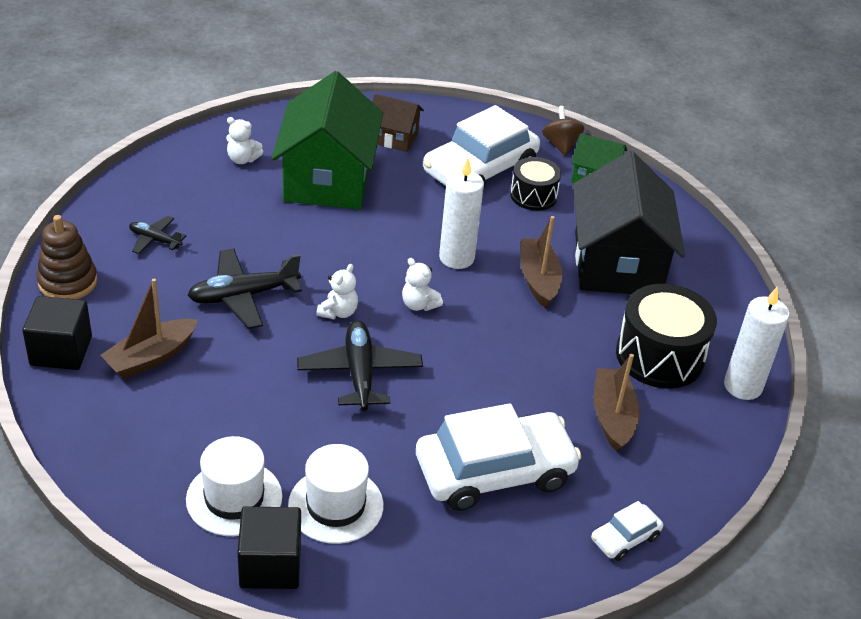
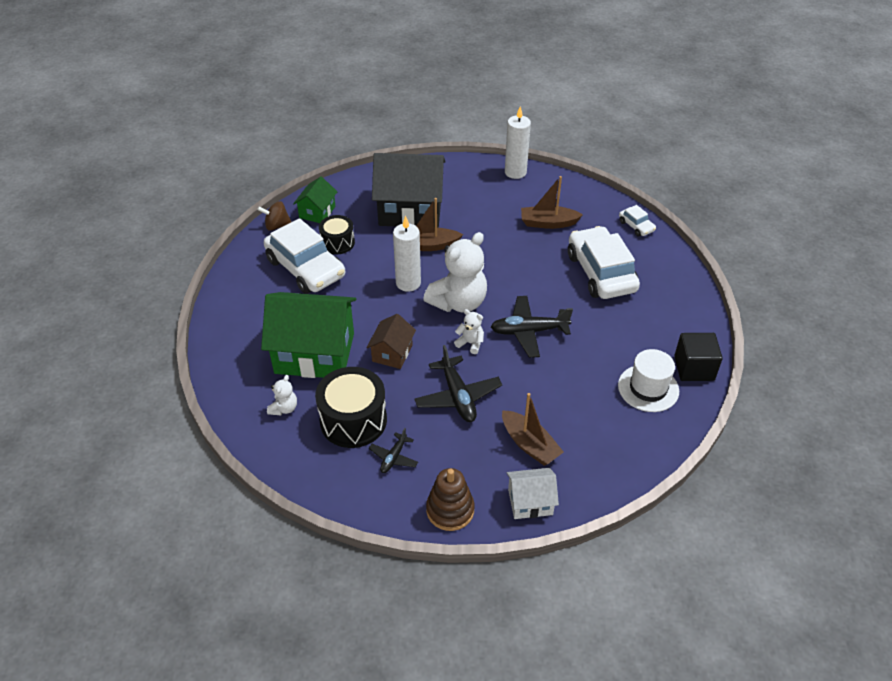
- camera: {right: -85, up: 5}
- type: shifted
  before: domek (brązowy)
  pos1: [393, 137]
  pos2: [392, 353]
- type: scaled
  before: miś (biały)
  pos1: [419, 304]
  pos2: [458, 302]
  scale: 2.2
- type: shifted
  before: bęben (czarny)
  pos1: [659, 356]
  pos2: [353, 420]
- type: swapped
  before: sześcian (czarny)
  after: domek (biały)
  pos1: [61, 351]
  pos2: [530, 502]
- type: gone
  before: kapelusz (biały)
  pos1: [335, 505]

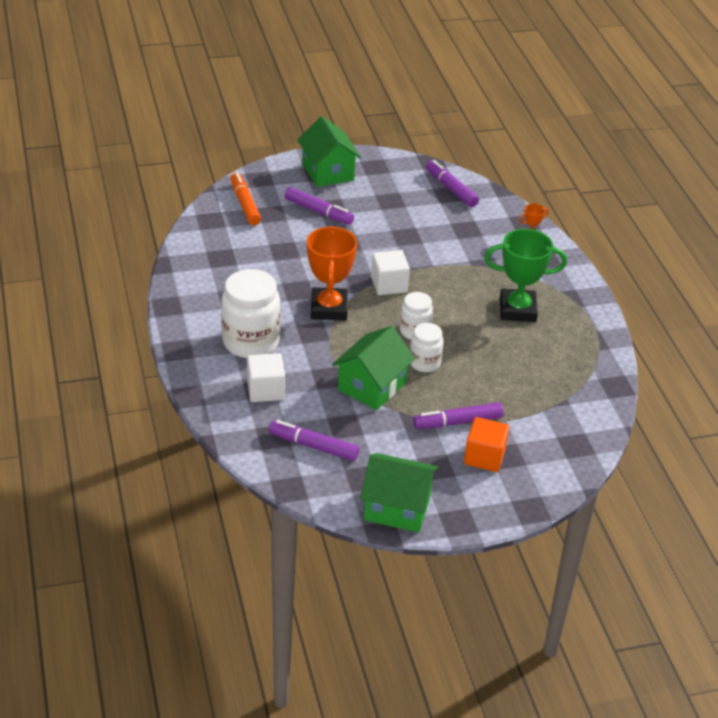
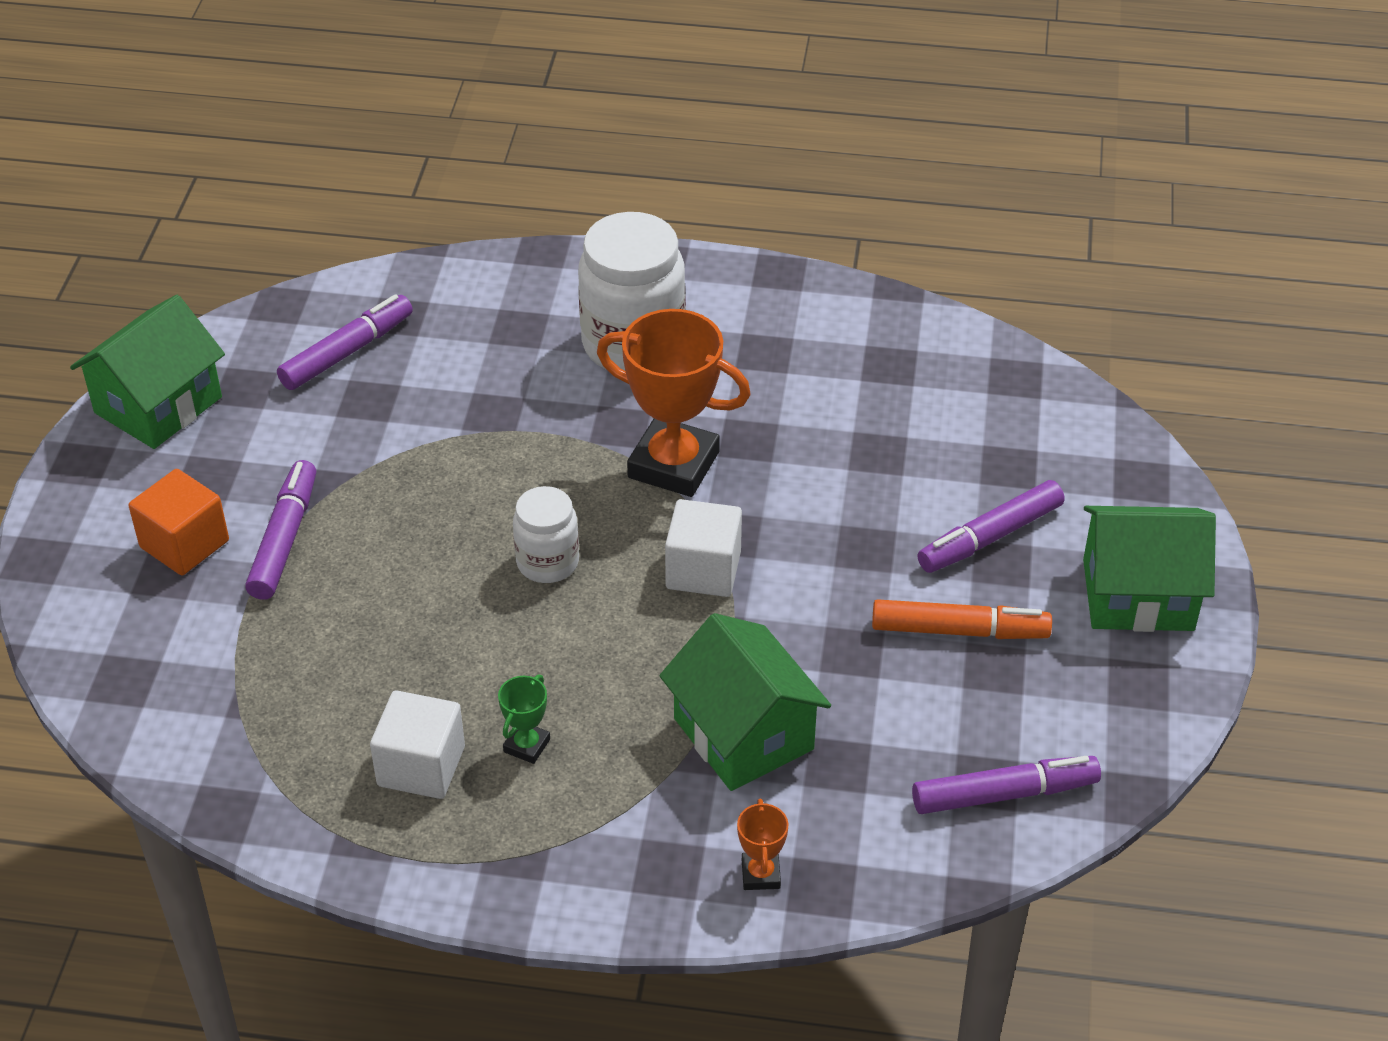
- camera: {right: 115, up: 5}
- type: shifted
  before: flamaster (pomarańczowy)
  pos1: [245, 204]
  pos2: [959, 631]
- type: scaled
  before: puchar (zielony)
  pos1: [517, 310]
  pos2: [526, 745]
  scale: 0.44
- type: gone
  before: słoik (biały)
  pos1: [424, 363]
- type: shifted
  before: domek (zielony)
  pos1: [372, 386]
  pos2: [743, 734]
- type: shifted
  before: sześcian (biały)
  pos1: [265, 390]
  pos2: [421, 766]

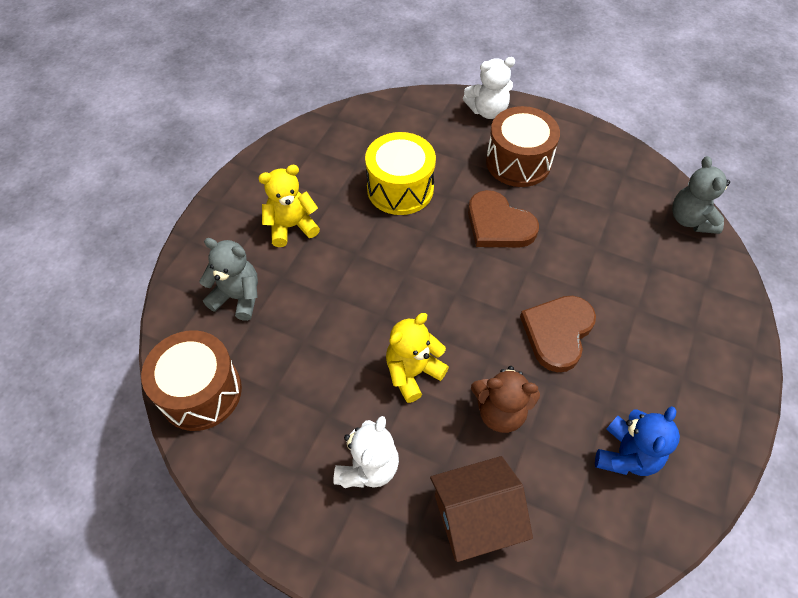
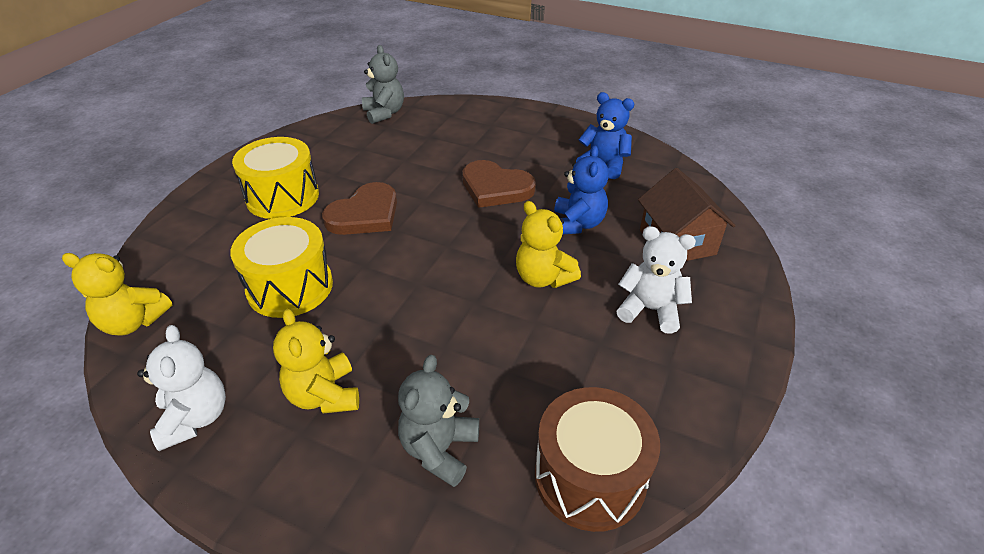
- camera: {right: -90, up: -15}
- type: shifted
  before: miś (biały)
  pos1: [487, 111]
  pos2: [195, 418]
- type: repainted
  before: bęben (brązowy)
  after: bęben (żółty)
  pos1: [518, 162]
  pos2: [282, 197]
- type: rotated
  before: miś (szary)
  pos1: [690, 220]
  pos2: [384, 113]
  turn: -105
- type: repainted
  before: miś (brązowy)
  after: miś (niebieski)
  pos1: [500, 412]
  pos2: [577, 224]
- type: new
  after: miś (żółty)
  pos2: [133, 322]

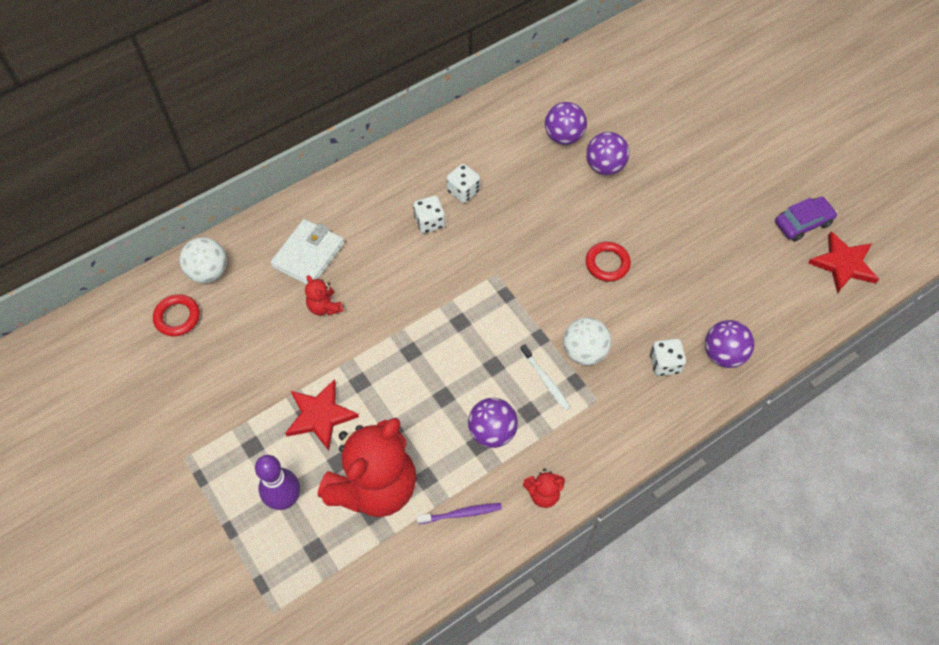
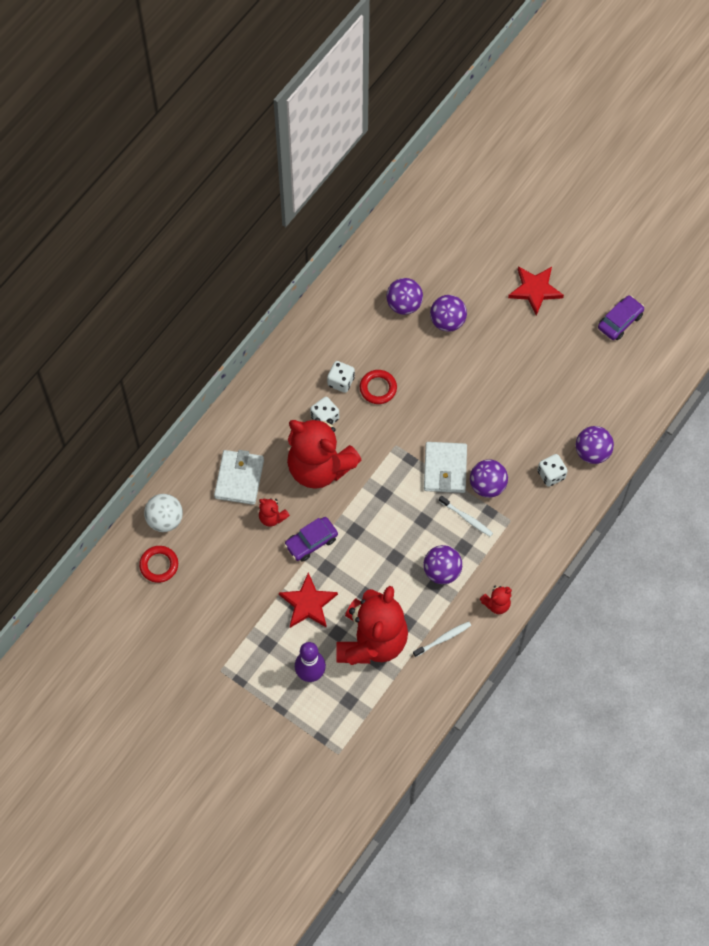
- camera: {right: -20, up: 5}
- type: shifted
  before: gwiazda (czerwony)
  pos1: [843, 264]
  pos2: [535, 290]
- type: shifted
  before: pierścień (czerwony)
  pos1: [607, 263]
  pos2: [378, 388]
- type: repainted
  before: piłka (biały)
  after: piłka (fioletowy)
  pos1: [584, 351]
  pos2: [487, 485]
- type: repainted
  before: szczoteczka do zębów (fioletowy)
  after: szczoteczka do zębów (biały)
  pos1: [461, 513]
  pos2: [443, 639]
- type: new
  after: miś (czerwony)
  pos2: [319, 467]
- type: new
  after: portfel (biały)
  pos2: [445, 469]
- type: new
  after: samochód (fioletowy)
  pos2: [311, 542]

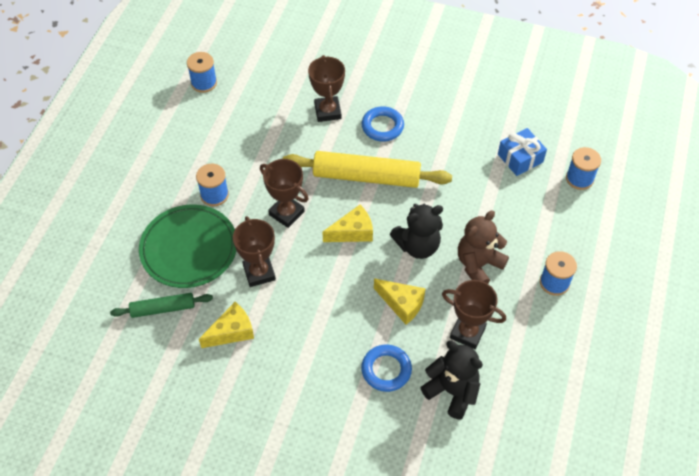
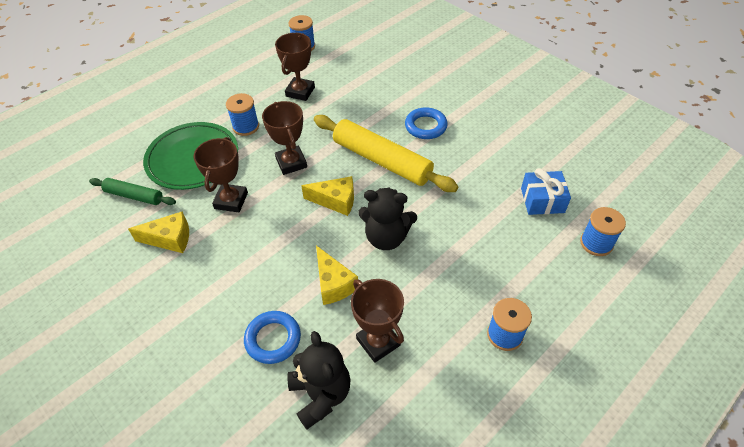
- camera: {right: 30, up: -5}
- type: shifted
  before: puchar (brązowy)
  pos1: [327, 111]
  pos2: [300, 92]
- type: gone
  before: miś (brązowy)
  pos1: [478, 265]

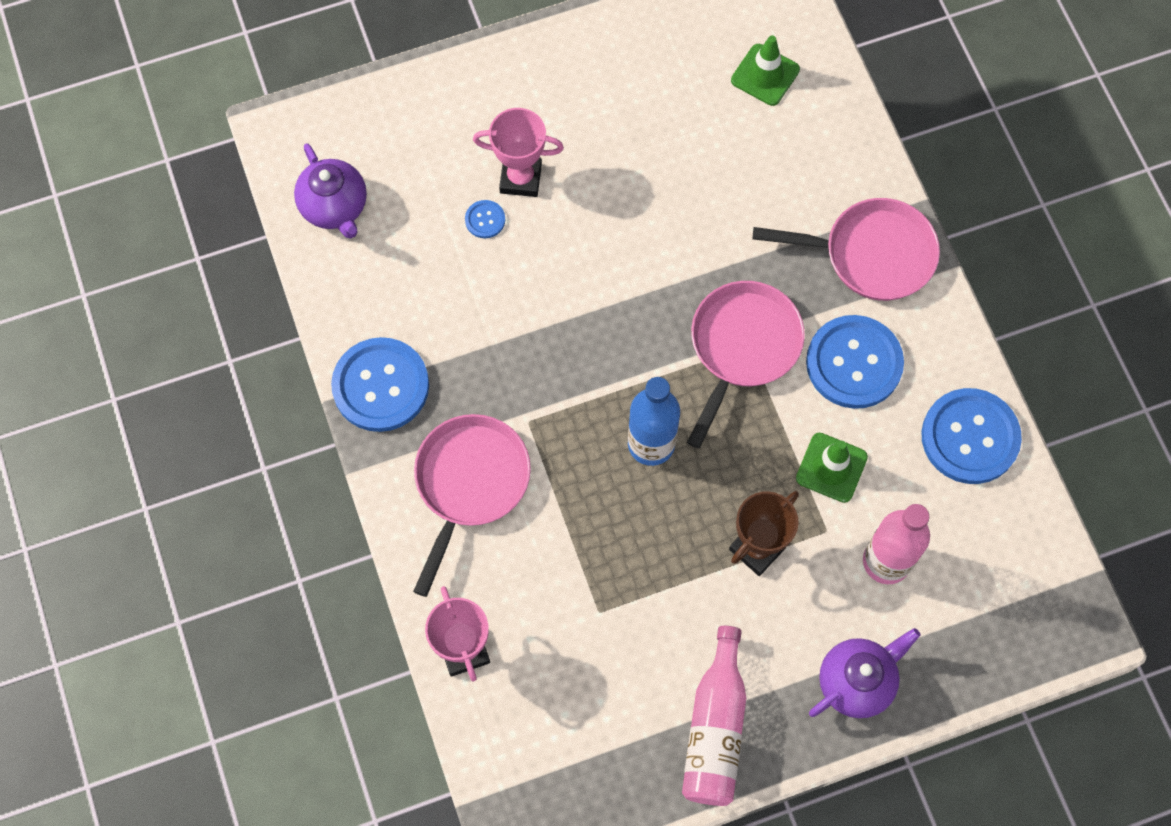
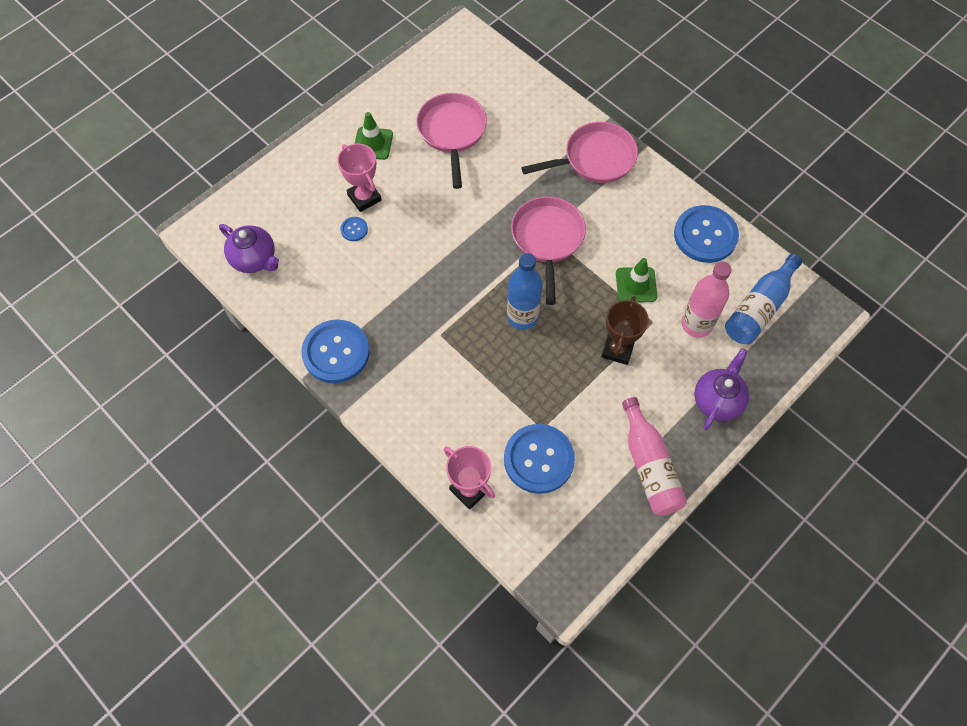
- camera: {right: -25, up: -5}
- type: shifted
  before: pachołek (zielony)
  pos1: [765, 75]
  pos2: [373, 143]
- type: rotated
  before: puchar (różowy)
  pos1: [520, 178]
  pos2: [364, 197]
  turn: 75
- type: shifted
  before: guzik (niebieski)
  pos1: [854, 363]
  pos2: [539, 459]
- type: shifted
  before: patelnia (różowy)
  pos1: [469, 483]
  pos2: [452, 132]
- type: new
  after: butelka (niebieski)
  pos2: [759, 308]

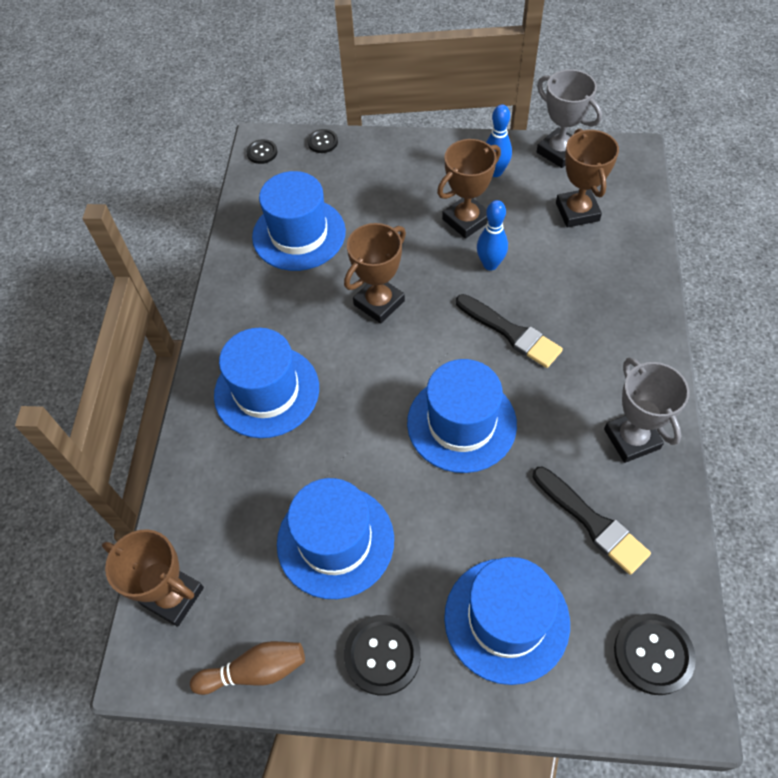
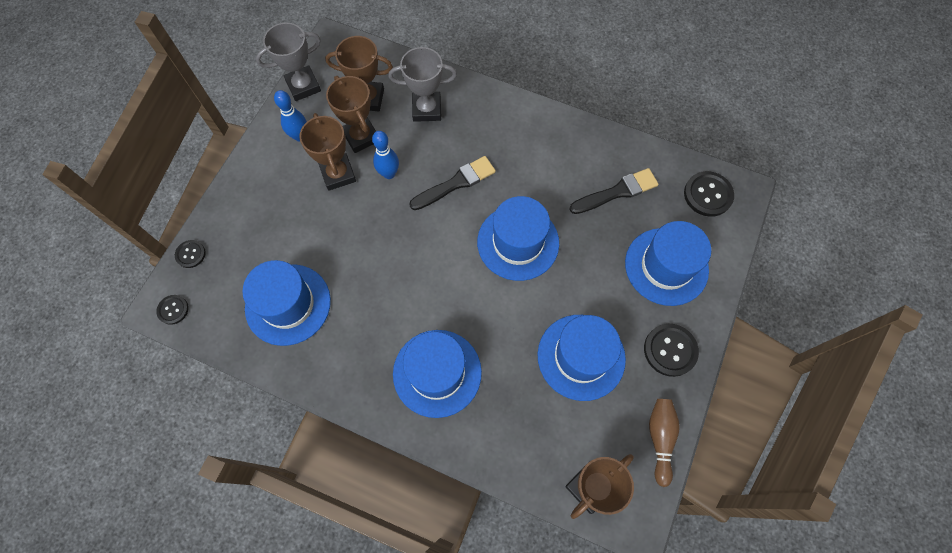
- camera: {right: -75, up: 10}
- type: shifted
  before: puchar (brązowy)
  pos1: [379, 303]
  pos2: [361, 137]
- type: shifted
  before: puchar (szary)
  pos1: [631, 439]
  pos2: [427, 109]

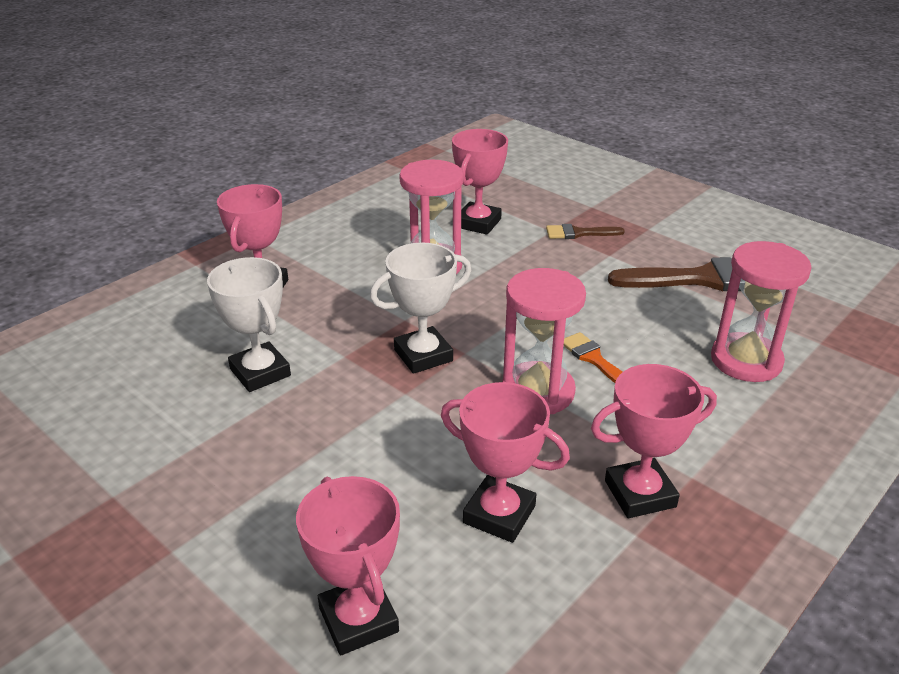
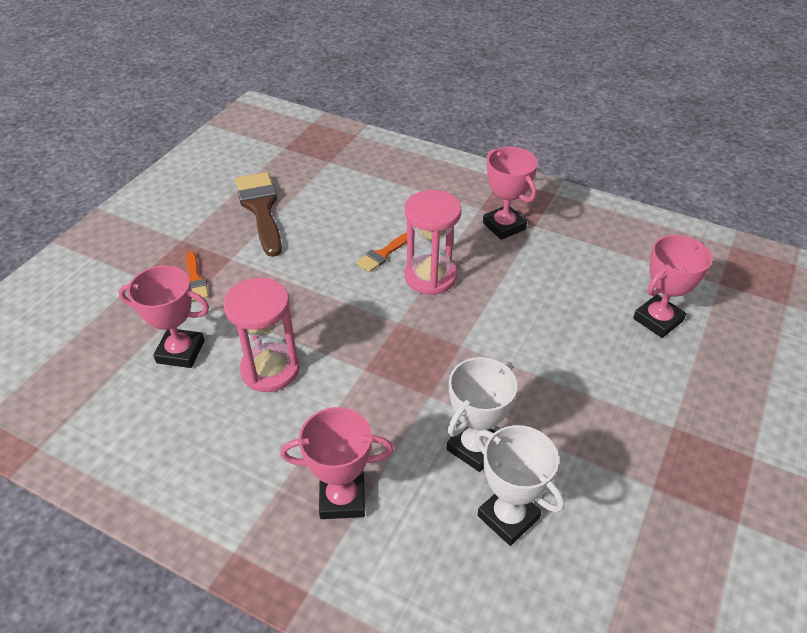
- camera: {right: -105, up: 10}
- type: repainted
  before: pędzel (brązowy)
  after: pędzel (pomarańczowy)
  pos1: [578, 233]
  pos2: [195, 280]
- type: gone
  before: klepsydra (różowy)
  pos1: [746, 361]
- type: shifted
  before: puchar (biały)
  pos1: [423, 355]
  pos2: [508, 517]
- type: gone
  before: puchar (różowy)
  pos1: [499, 514]

